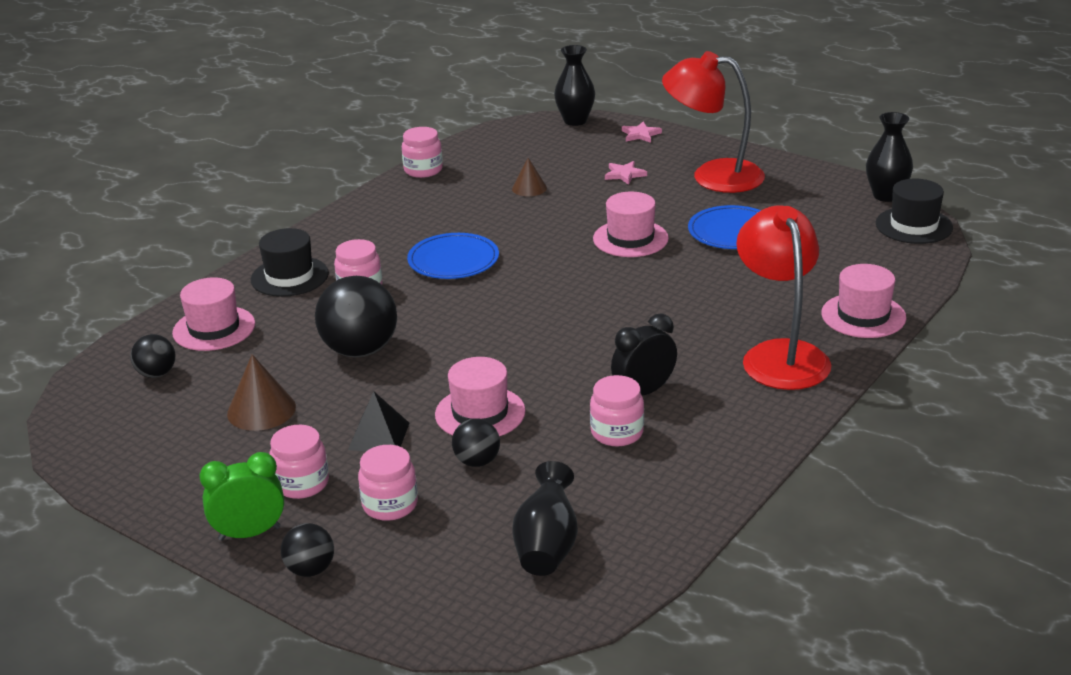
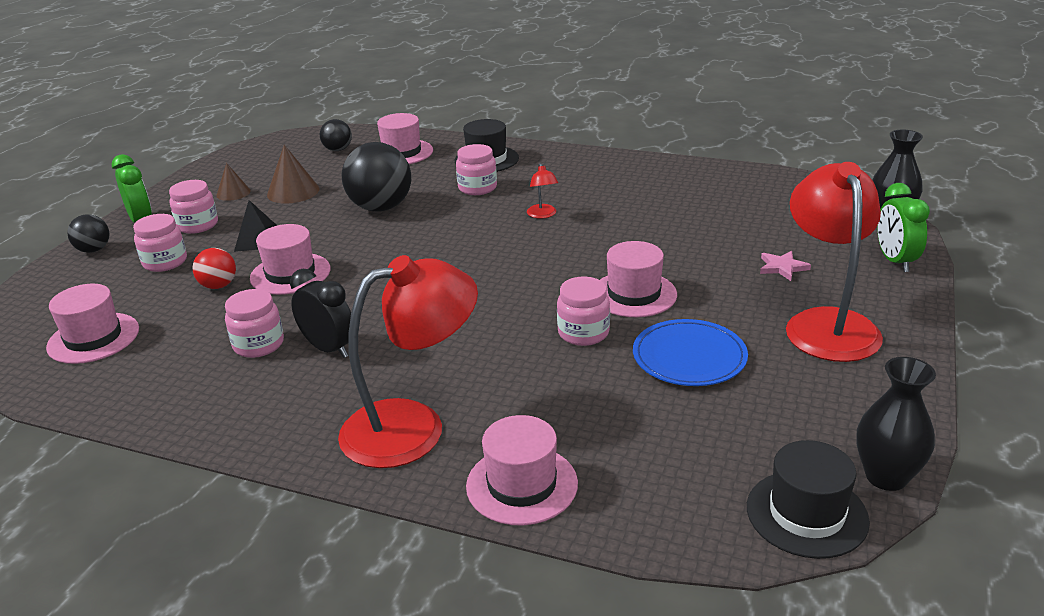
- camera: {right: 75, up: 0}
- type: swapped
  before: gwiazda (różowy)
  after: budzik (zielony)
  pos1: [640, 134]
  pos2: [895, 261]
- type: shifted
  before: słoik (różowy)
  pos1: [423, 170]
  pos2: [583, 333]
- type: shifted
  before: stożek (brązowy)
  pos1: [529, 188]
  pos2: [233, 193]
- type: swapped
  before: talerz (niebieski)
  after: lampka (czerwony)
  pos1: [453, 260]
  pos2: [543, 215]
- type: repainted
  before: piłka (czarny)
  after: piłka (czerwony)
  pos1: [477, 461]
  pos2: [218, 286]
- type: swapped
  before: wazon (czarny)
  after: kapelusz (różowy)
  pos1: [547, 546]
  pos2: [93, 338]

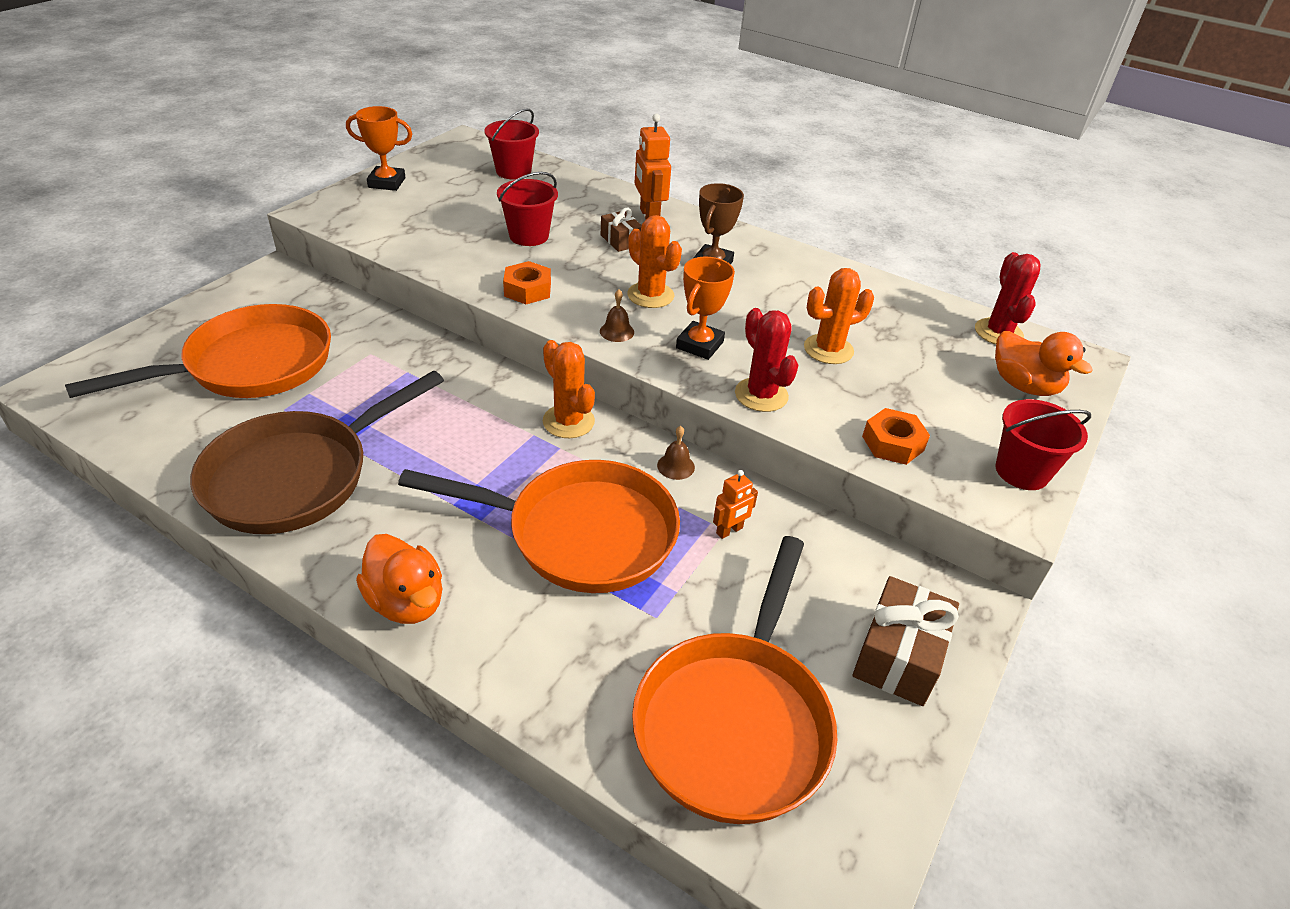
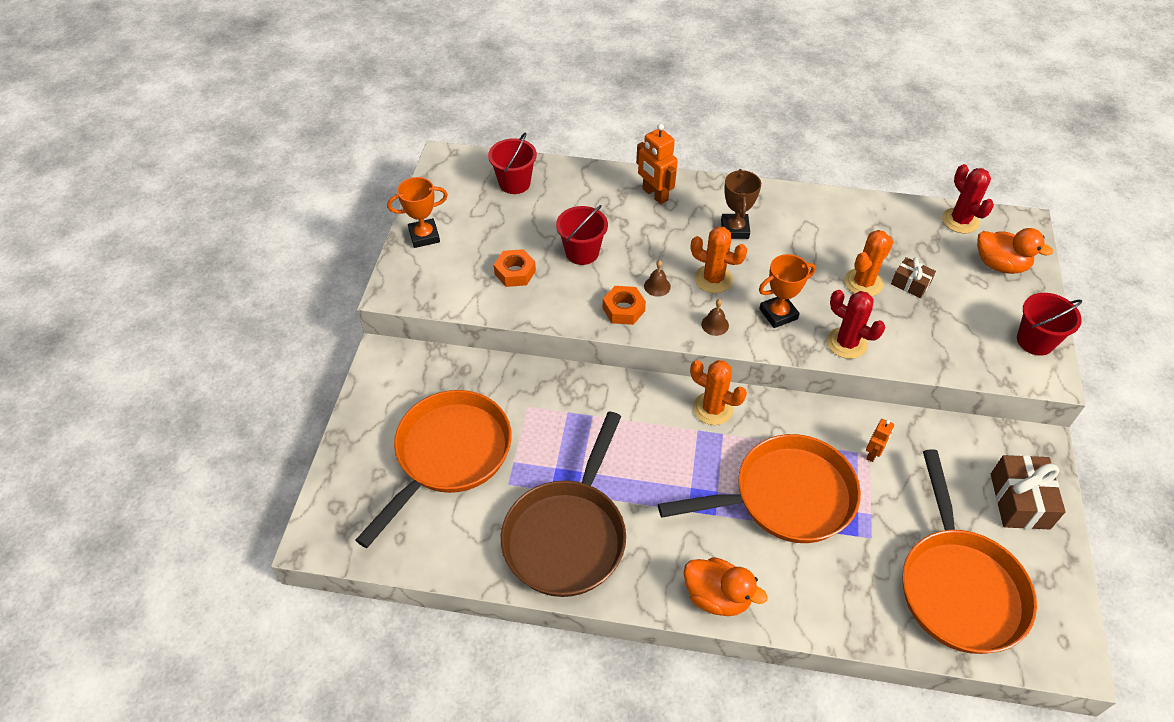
- camera: {right: -20, up: 10}
- type: shifted
  before: prezent (brązowy)
  pos1: [621, 240]
  pos2: [910, 284]
- type: rotated
  before: puchar (pomarańczowy)
  pos1: [699, 345]
  pos2: [778, 314]
  turn: 60
- type: shifted
  before: nakrętka (pomarańczowy)
  pos1: [893, 443]
  pos2: [515, 272]
- type: shifted
  before: dzwonek (brązowy)
  pos1: [676, 466]
  pos2: [657, 286]

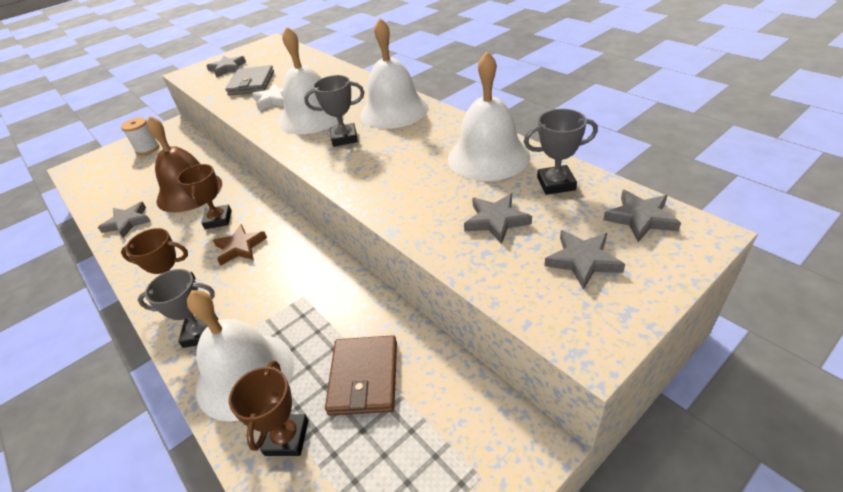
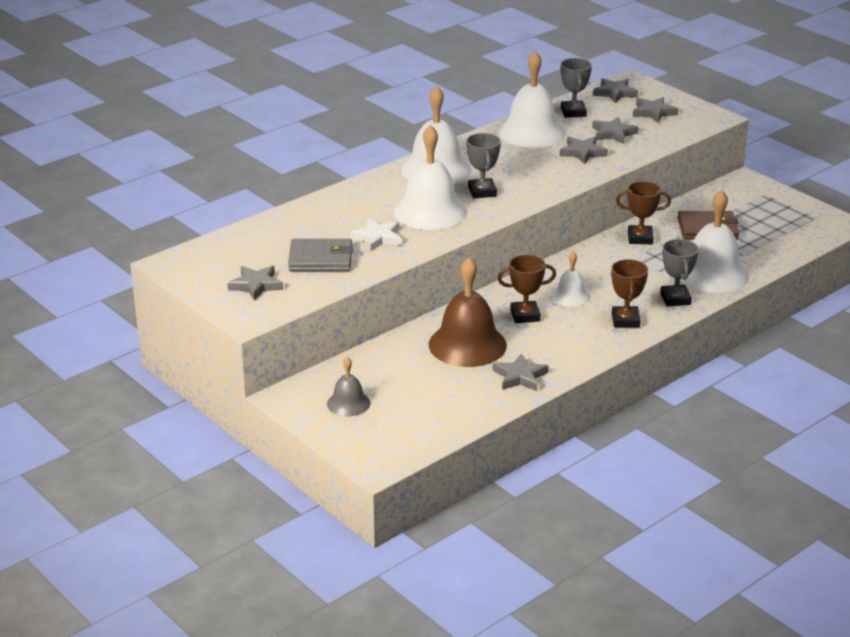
- camera: {right: -95, up: -10}
- type: swapped
  before: szpulka (biały)
  after: dzwonek (szary)
  pos1: [147, 149]
  pos2: [348, 403]
- type: swapped
  before: gwiazda (brązowy)
  after: dzwonek (biały)
  pos1: [240, 247]
  pos2: [570, 296]
- type: shifted
  before: puchar (brązowy)
  pos1: [287, 437]
  pos2: [640, 238]
- type: new
  after: gwiazda (szary)
  pos2: [582, 152]

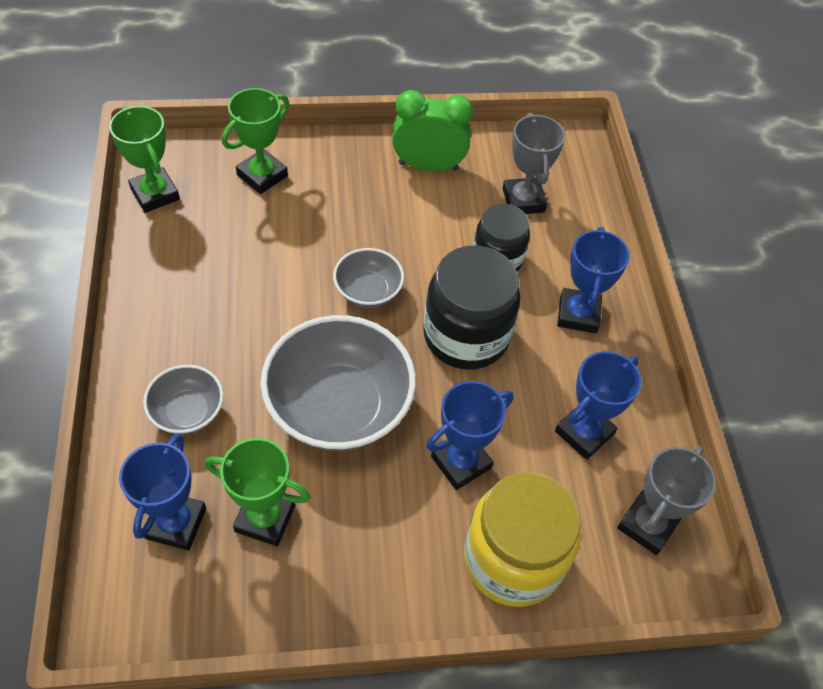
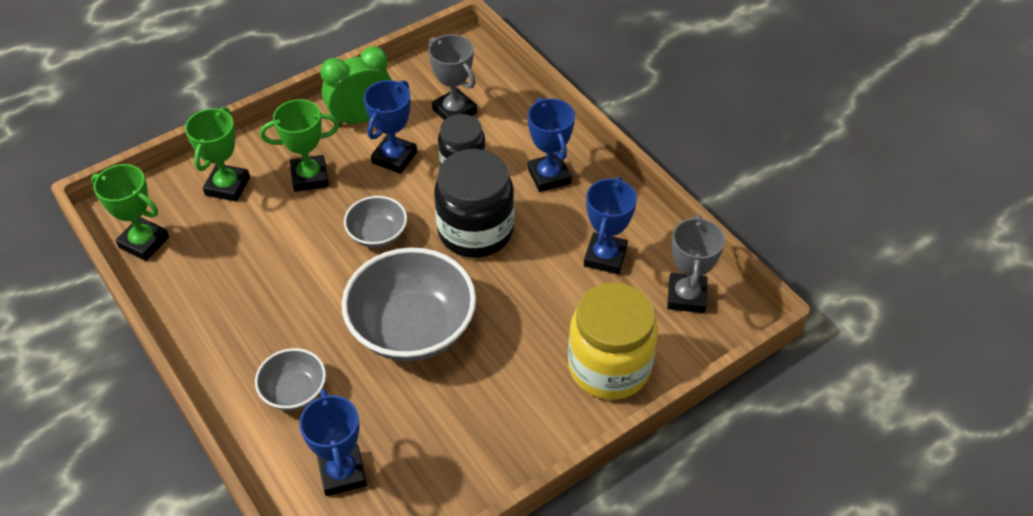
- camera: {right: -25, up: -5}
- type: shifted
  before: puchar (niebieski)
  pos1: [461, 462]
  pos2: [394, 157]
- type: shifted
  before: puchar (zielony)
  pos1: [265, 518]
  pos2: [310, 177]

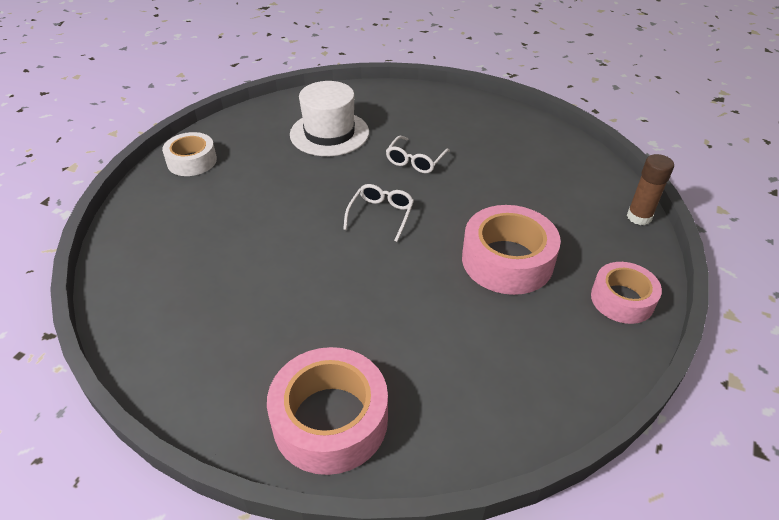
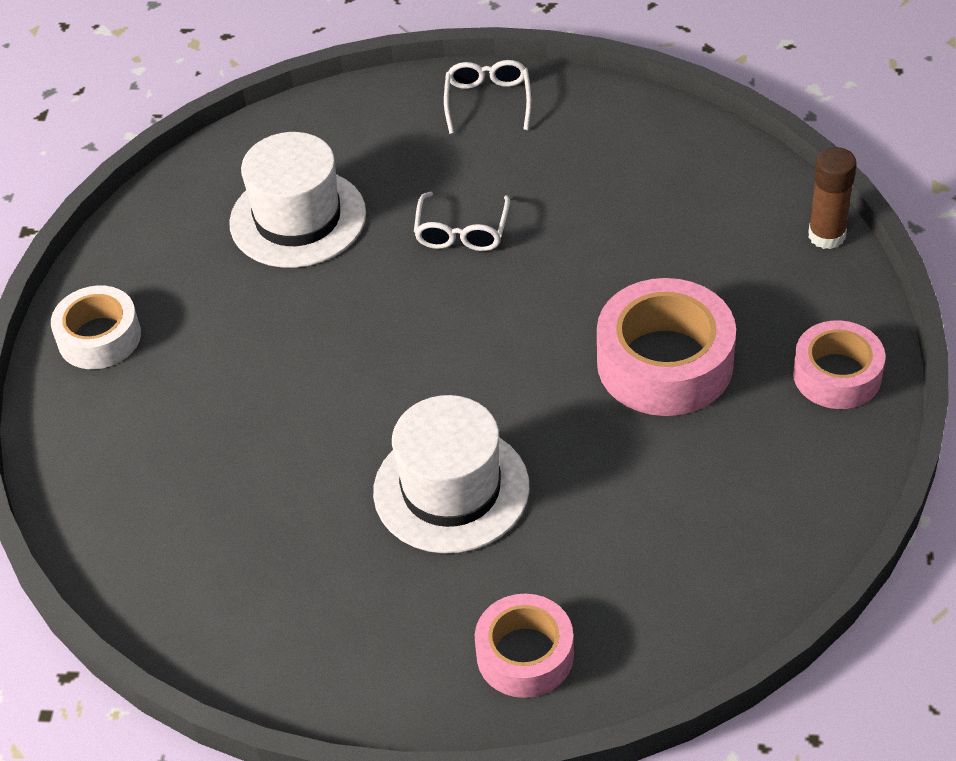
- camera: {right: -15, up: 5}
- type: shifted
  before: okulary (biały)
  pos1: [381, 215]
  pos2: [488, 101]
- type: scaled
  before: taśma klejąca (różowy)
  pos1: [330, 420]
  pos2: [525, 655]
  scale: 0.64
- type: new
  after: kapelusz (biały)
  pos2: [451, 489]

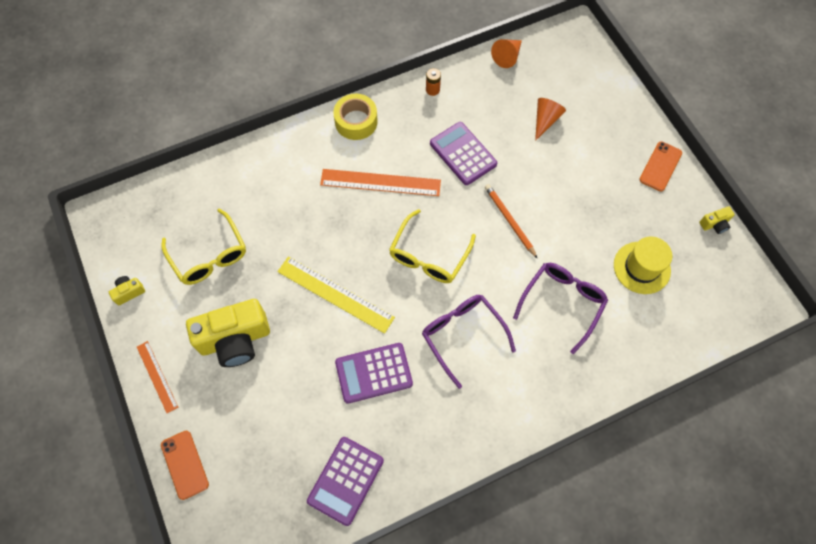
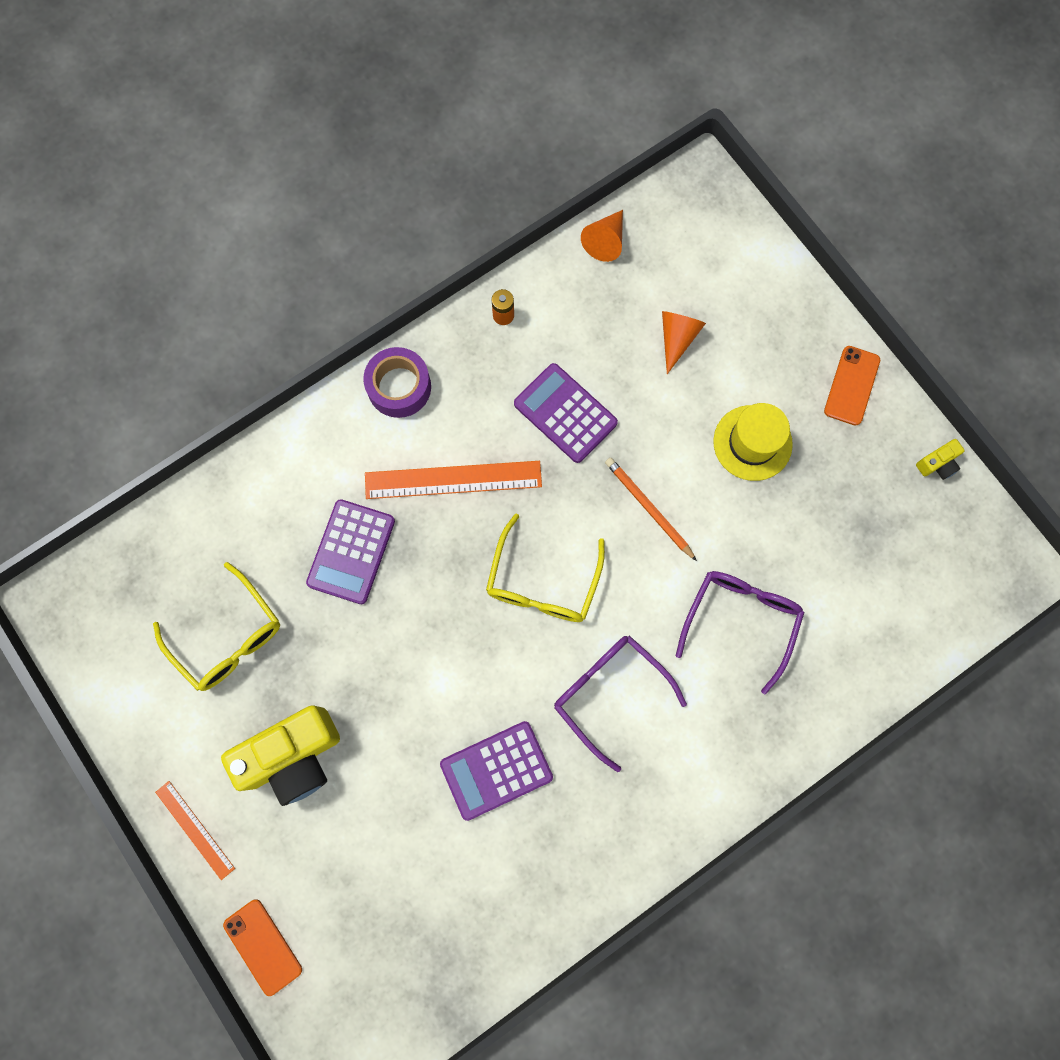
- camera: {right: -10, up: 10}
- type: repainted
  before: taśma klejąca (żółty)
  after: taśma klejąca (fioletowy)
  pos1: [356, 121]
  pos2: [399, 387]
- type: shifted
  before: kapelusz (żółty)
  pos1: [641, 267]
  pos2: [752, 443]
- type: gone
  before: linijka (żółty)
  pos1: [335, 294]
- type: gone
  before: aparat fotograficzny (żółty)
  pos1: [129, 292]
- type: shifted
  before: kalkulator (fioletowy)
  pos1: [345, 480]
  pos2: [351, 552]

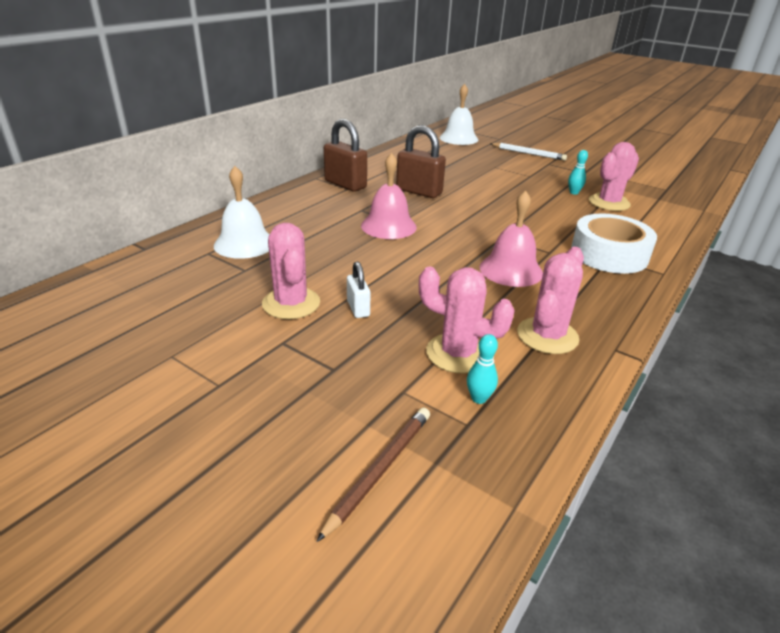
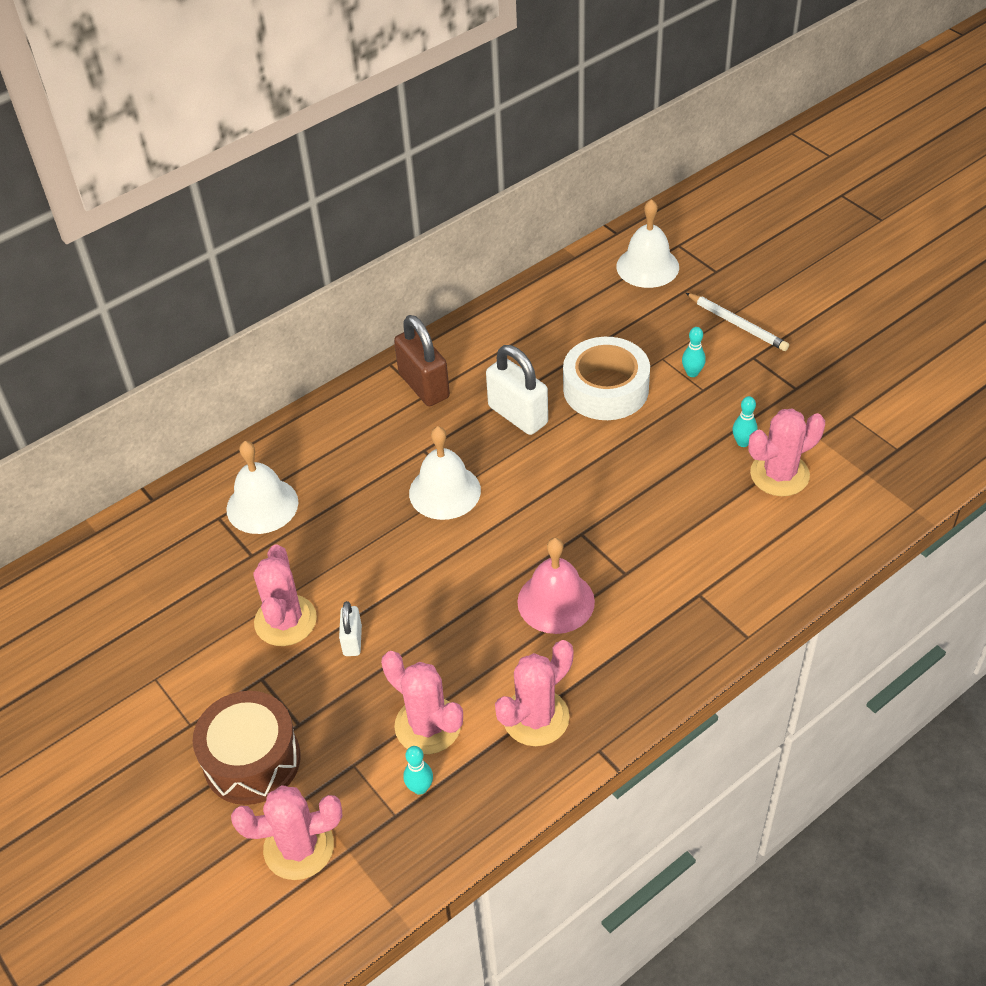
- camera: {right: 20, up: 15}
- type: repainted
  before: kłódka (brązowy)
  after: kłódka (biały)
  pos1: [419, 191]
  pos2: [518, 415]
- type: repainted
  before: dzwonek (różowy)
  after: dzwonek (biały)
  pos1: [388, 226]
  pos2: [444, 491]
- type: shifted
  before: taśma klejąca (biały)
  pos1: [609, 254]
  pos2: [605, 389]
- type: swapped
  before: ołówek (brązowy)
  after: kaktus (różowy)
  pos1: [380, 470]
  pos2: [299, 847]
- type: new
  after: kręgiel (turkusowy)
  pos2: [692, 373]
- type: new
  after: bęben (brązowy)
  pos2: [252, 760]

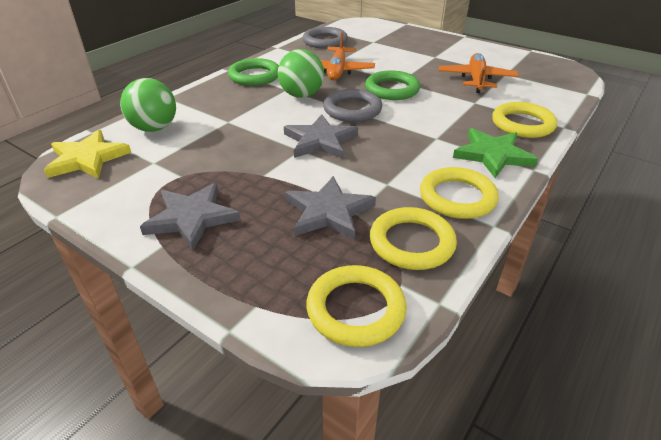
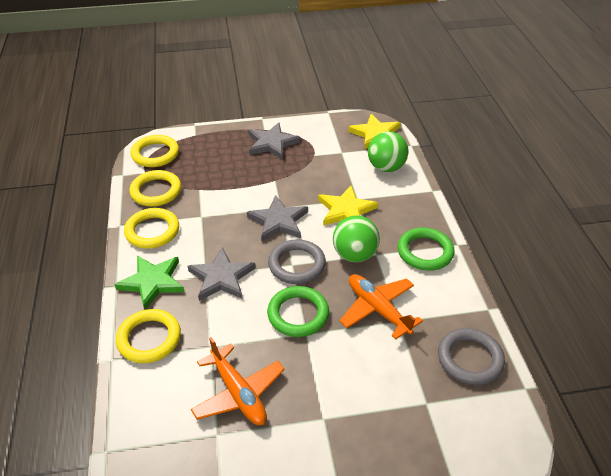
- camera: {right: 135, up: 5}
- type: shifted
  before: gwiazda (szary)
  pos1: [328, 212]
  pos2: [221, 277]
- type: new
  after: gwiazda (żółty)
  pos2: [346, 210]

